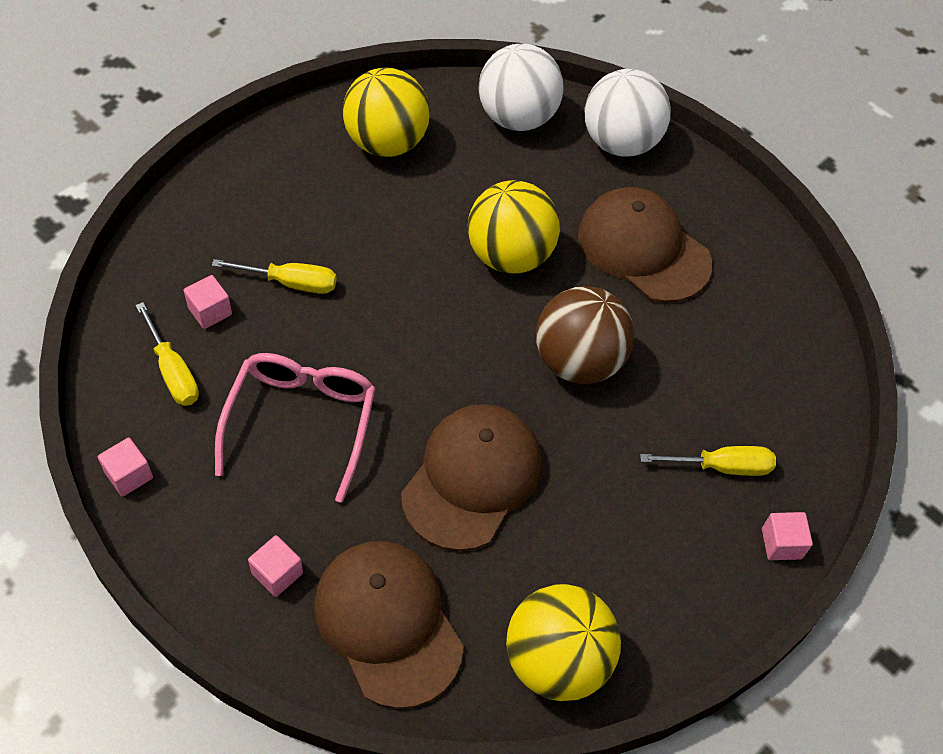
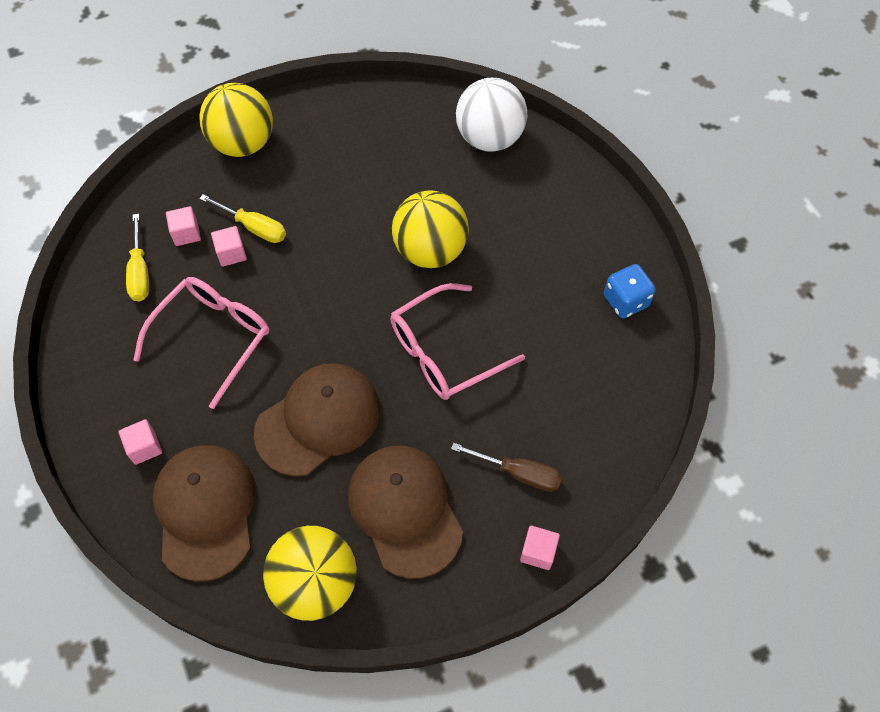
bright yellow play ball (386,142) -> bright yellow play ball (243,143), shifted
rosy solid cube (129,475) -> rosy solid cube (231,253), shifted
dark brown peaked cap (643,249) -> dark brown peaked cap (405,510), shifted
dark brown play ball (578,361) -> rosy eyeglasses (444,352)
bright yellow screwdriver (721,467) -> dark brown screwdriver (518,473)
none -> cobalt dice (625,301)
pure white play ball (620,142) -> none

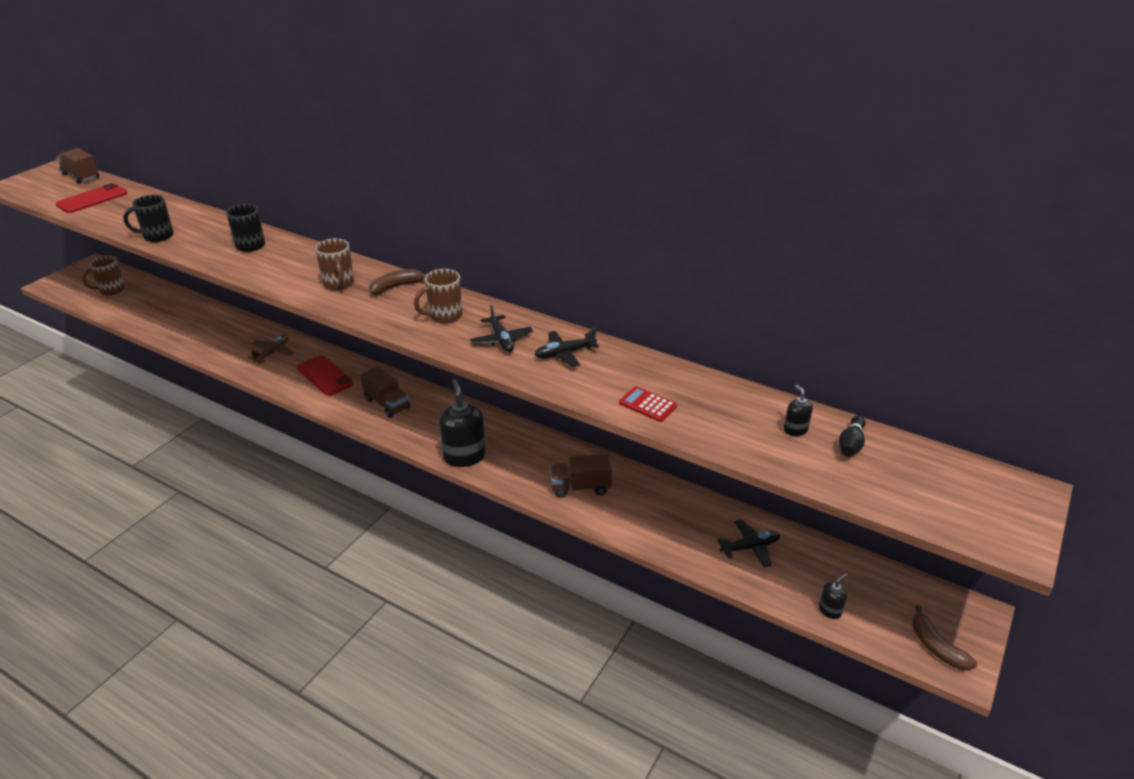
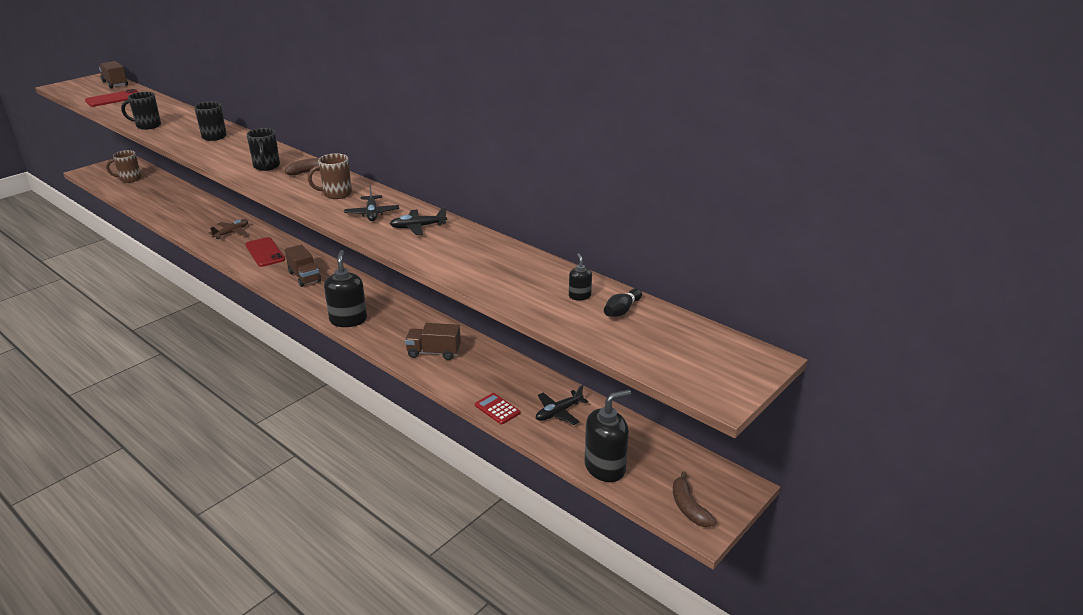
dark brown mug (339,284) -> jet-black mug (266,166)
red calculator (647,405) -> red calculator (497,409), shifted
jet-black aeroplane (750,547) -> jet-black aeroplane (558,412), 150 degrees clockwise
jet-black soap pump (829,610) -> jet-black soap pump (605,467), x2.12

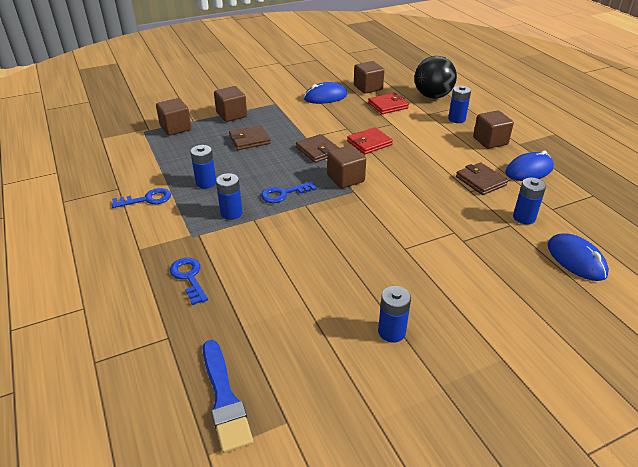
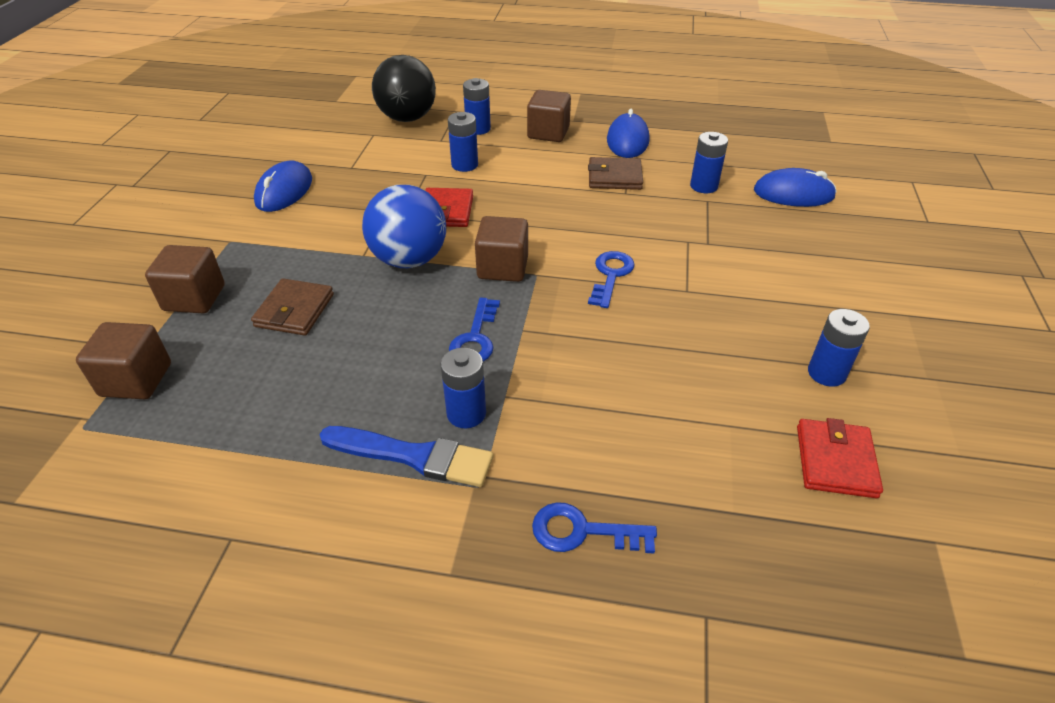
cobalt paint brush (224,398) -> cobalt paint brush (414,456), shifted
dark brown billfold (318,150) -> cobalt play ball (409,260)
cobalt AA battery (206,183) -> cobalt AA battery (464,165), shifted
cobalt key (147,199) -> cobalt key (611,275), shifted
red billfold (388,105) -> red billfold (835,461), shifted
dark brown solid cube (368,88) -> none

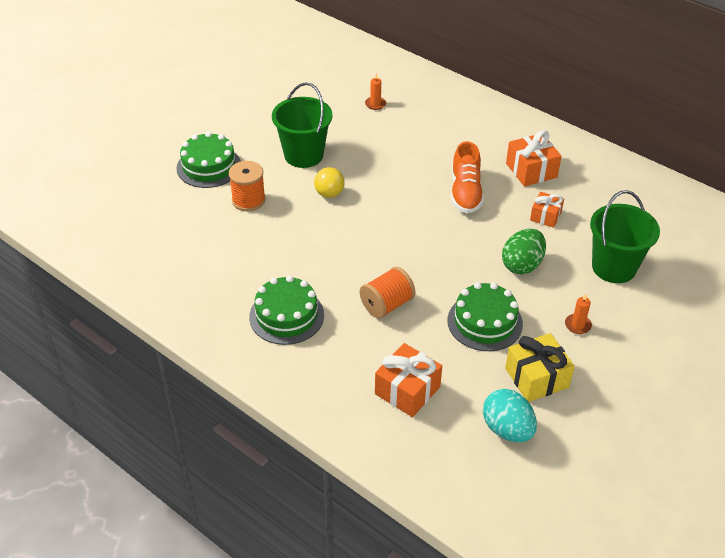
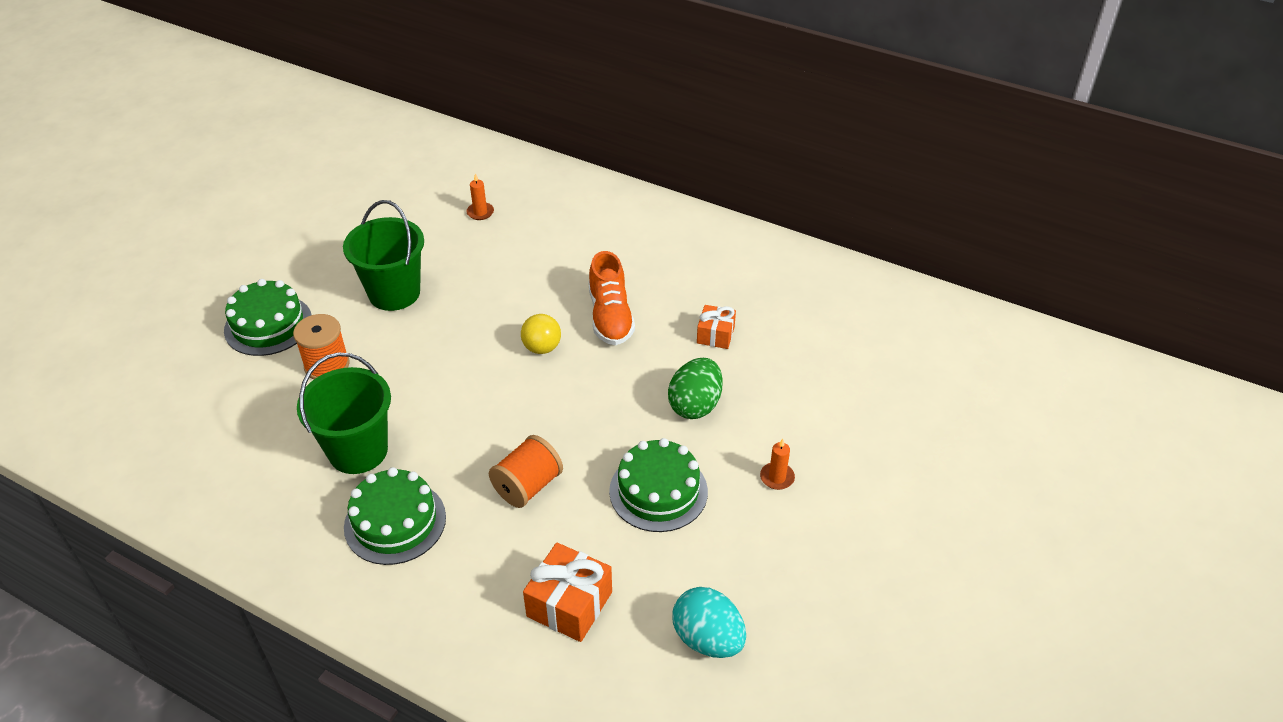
leaf-green bucket (613,267) -> leaf-green bucket (358,451), shifted
bright yellow play ball (329,194) -> bright yellow play ball (542,348), shifted
bright yellow present (536,378) -> none
orange-coloured present (531,170) -> none

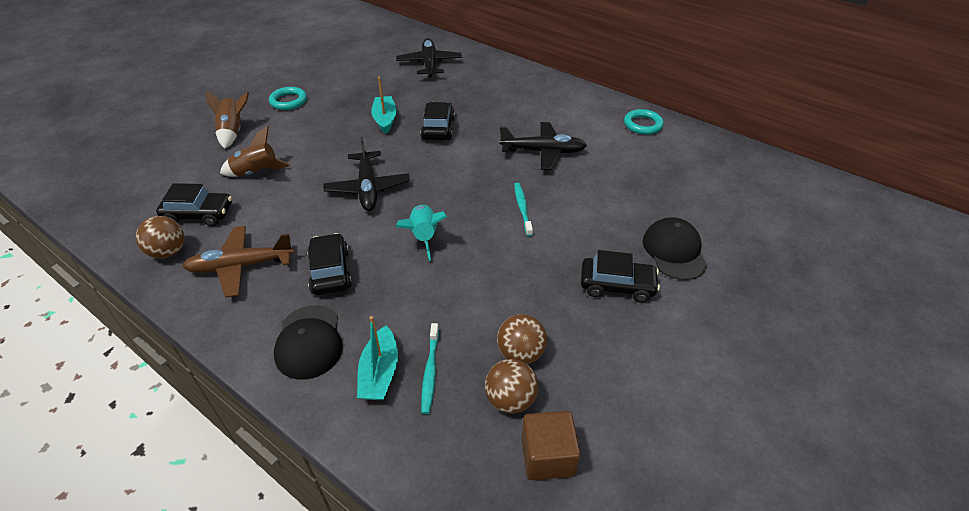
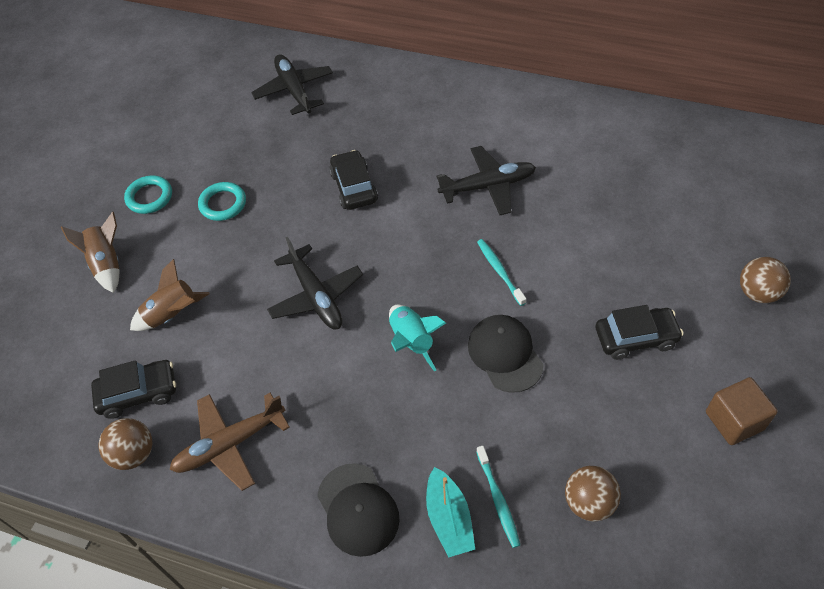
aqua torus (643,125) -> aqua torus (223,204), shifted
jet-black peaked cap (674,251) -> jet-black peaked cap (505,354), shifted
dark brown solid cube (547,456) -> dark brown solid cube (734,421), shifted
dark brown play ball (520,353) -> dark brown play ball (757,293), shifted
jet-black toy car (330,271) -> none
aqua boat (385,119) -> none

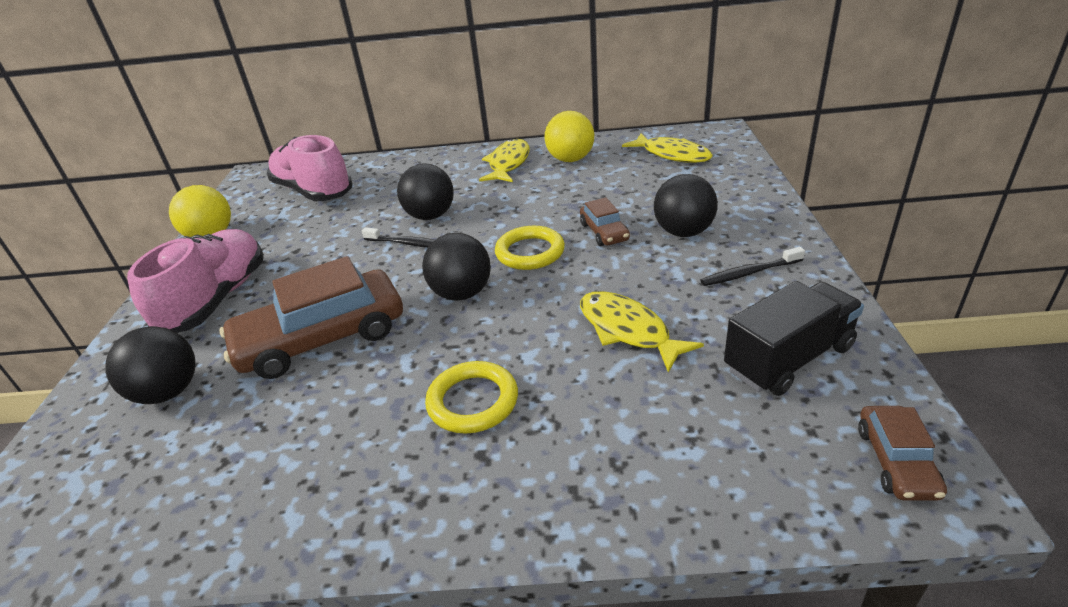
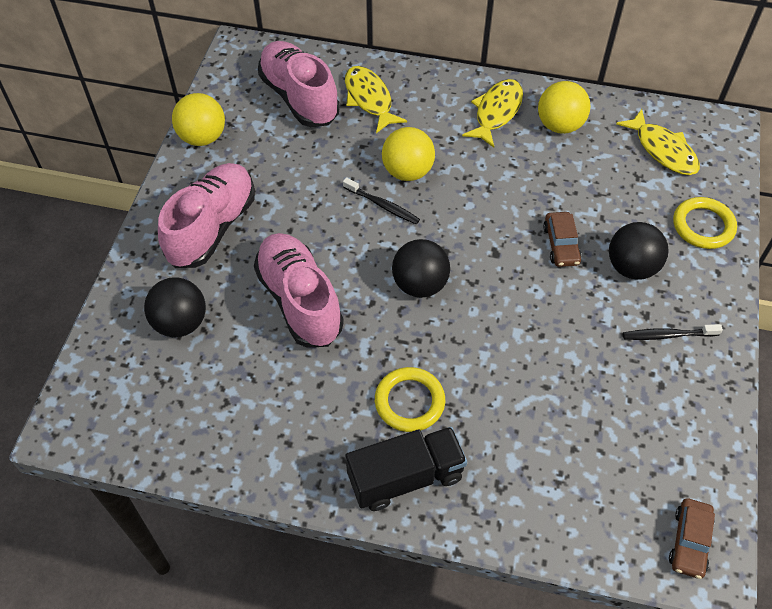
dark brown toy car (322,338) -> rosy shoe (300,300)
bright yellow toy fish (627,330) -> bright yellow toy fish (369,99), shifted
jet-black truck (788,359) -> jet-black truck (405,477), shifted
jet-black play ball (430,216) -> bright yellow play ball (407,171)
bright yellow torus (530,252) -> bright yellow torus (703,226), shifted

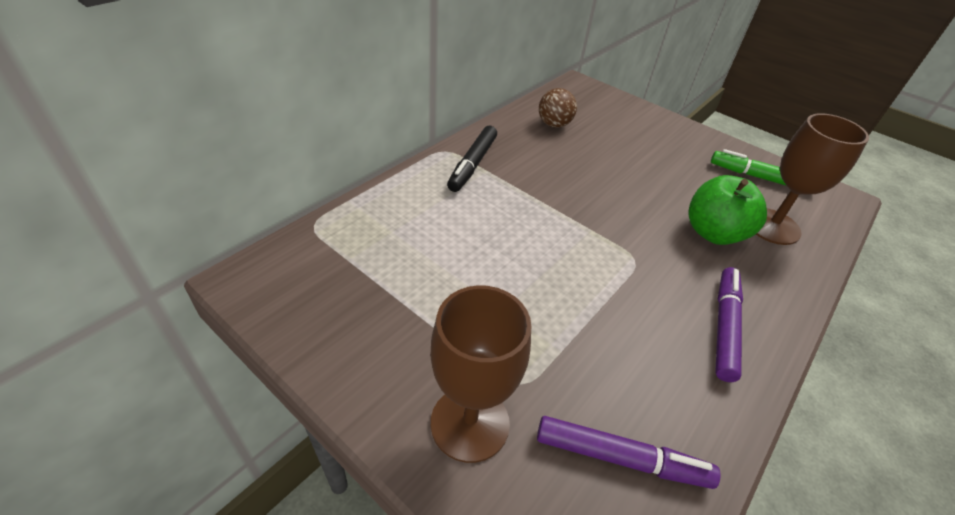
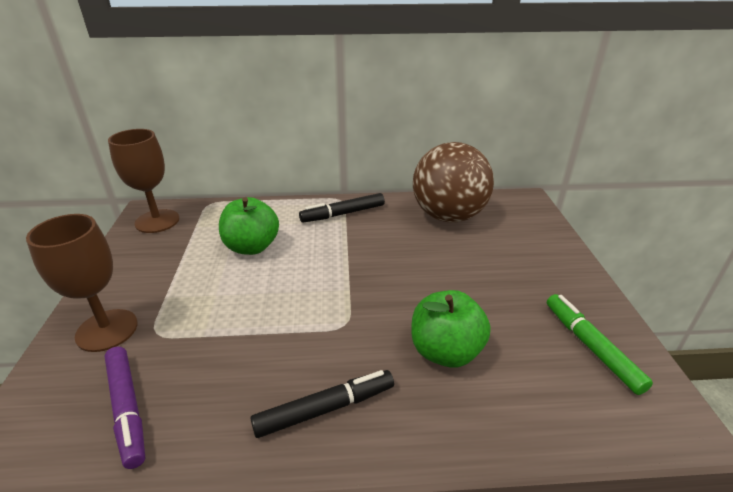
dark brown chalice (772,226) -> dark brown chalice (157,221), shifted
none -> leaf-green apple fruit (252,247)
purple marker pen (724,327) -> jet-black marker pen (325,409)
dark brown play ball (554,124) -> dark brown play ball (448,216), x2.16

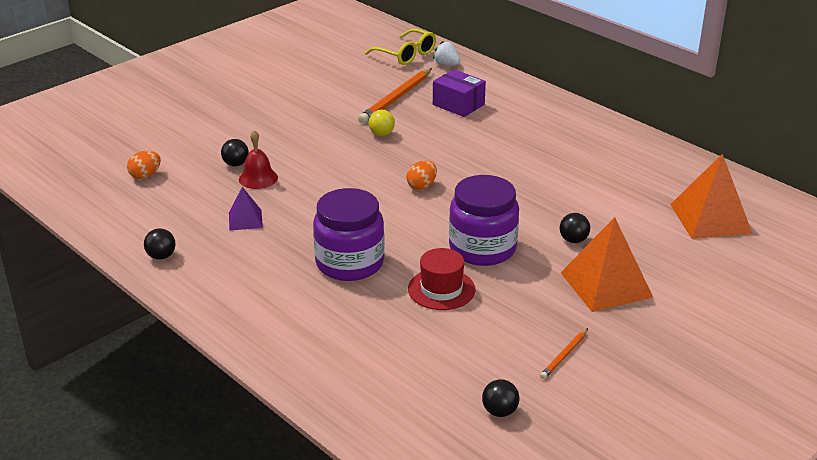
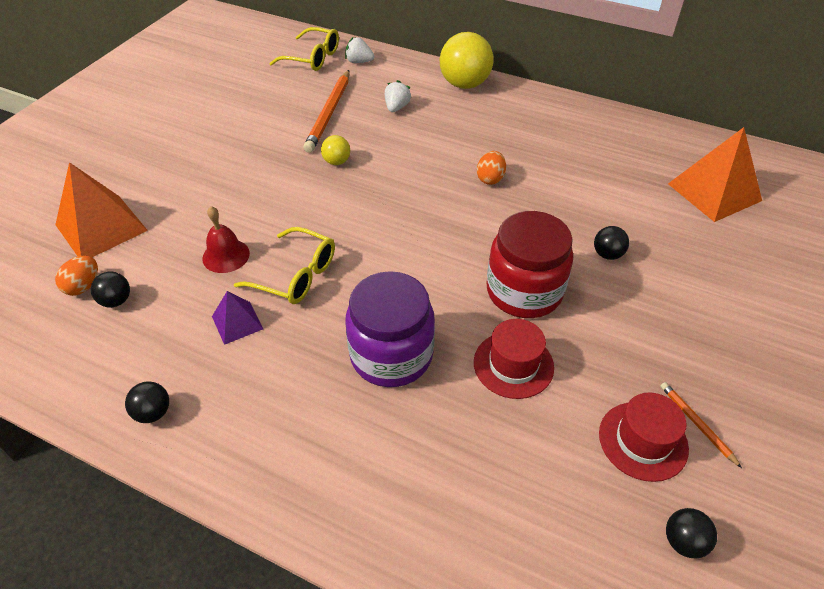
orange-coloured solid pyramid (606,285) -> orange-coloured solid pyramid (101,227), shifted
jet-black play ball (236,164) -> jet-black play ball (116,301), shifted
none -> bright yellow eyeglasses (296,275)
purple package (458,104) -> pure white toy strawberry (396,107)
none -> bright yellow play ball (464,84)
orange-coloured toy egg (421,186) -> orange-coloured toy egg (490,178), shifted
purple jam jar (482,248) -> red jam jar (524,291)
none -> red top hat (643,441)
orange-coloured pencil (564,355) -> orange-coloured pencil (697,424), 135 degrees clockwise

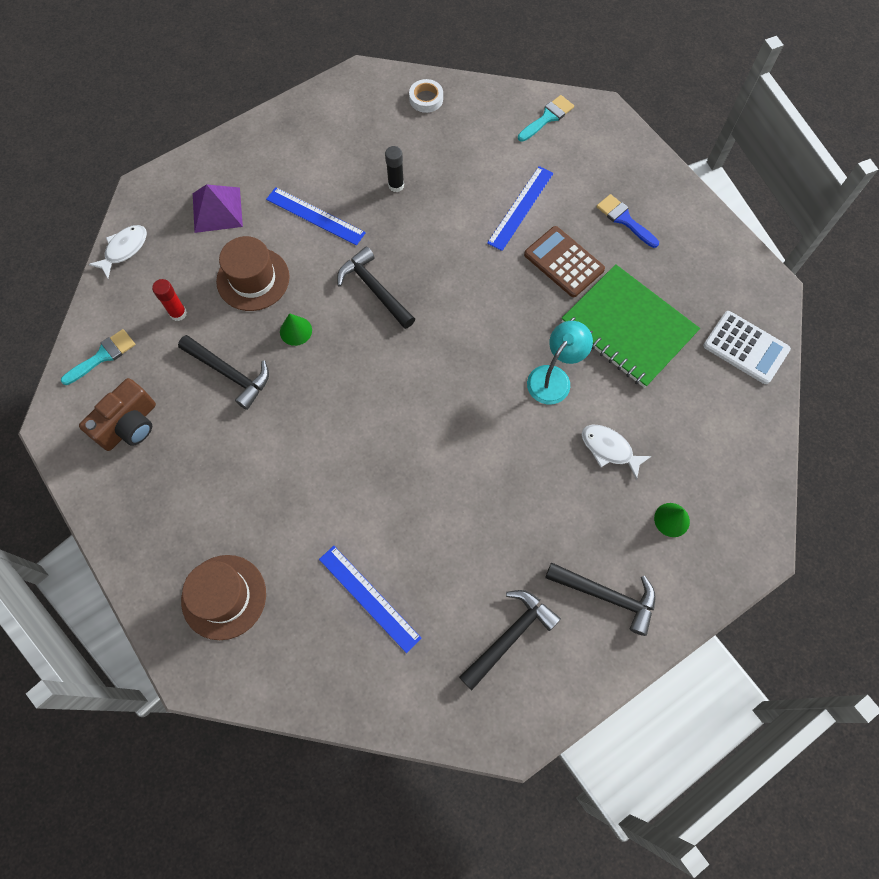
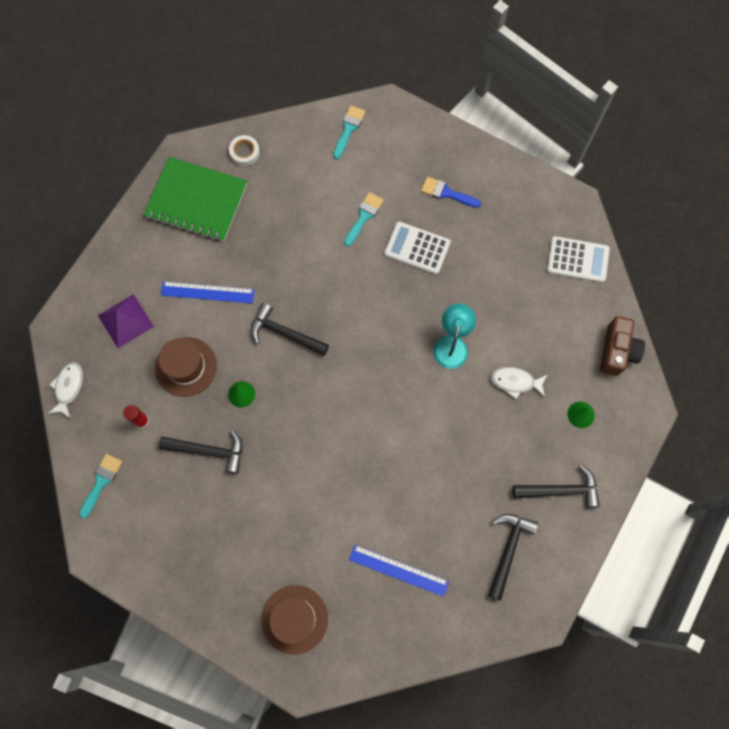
leaf-green exercise book (628,328) -> leaf-green exercise book (197,201), shifted
cobalt measuring stick (521,208) -> aqua paint brush (364,216)
dark brown calculator (564,262) -> pure white calculator (417,248)
dark brown photo camera (129,425) -> dark brown photo camera (617,351), shifted
jet-black glue stick (396,185) -> none

